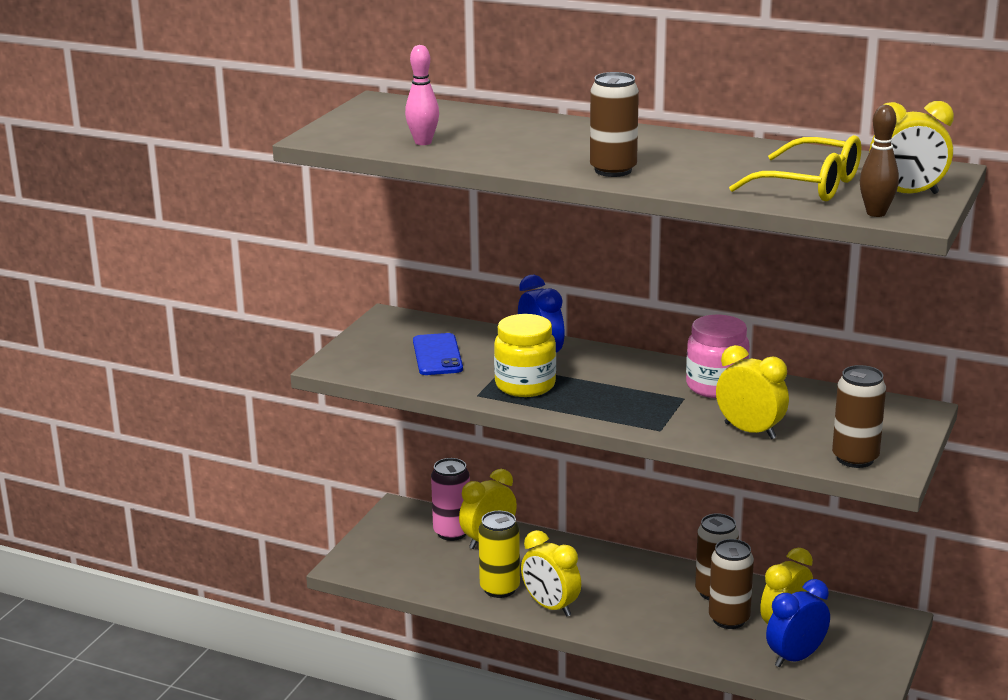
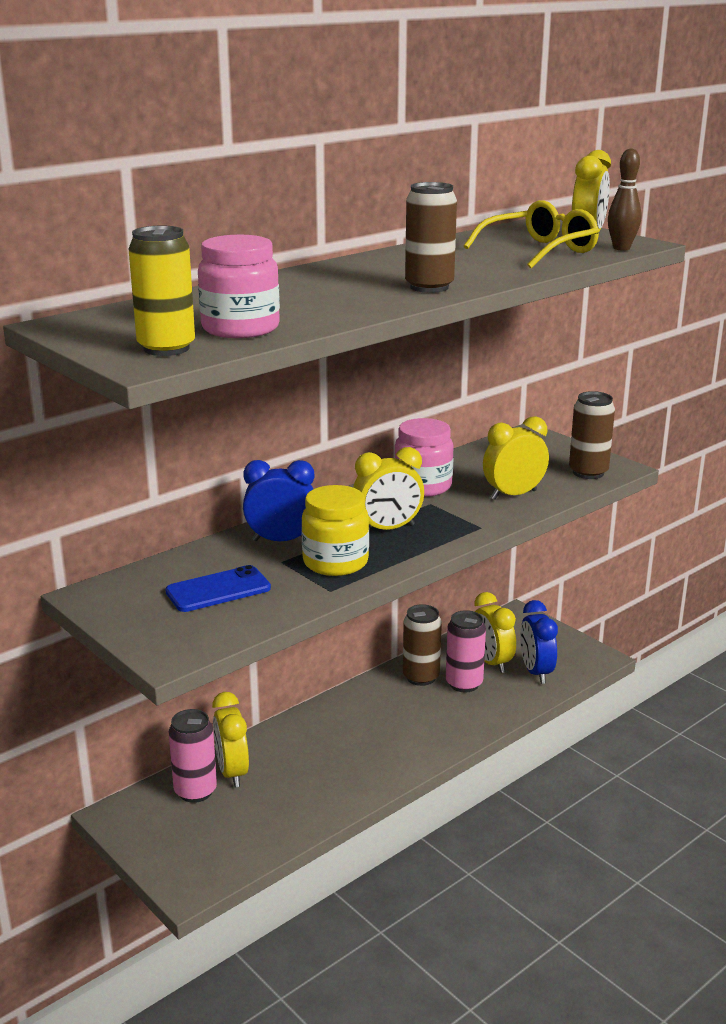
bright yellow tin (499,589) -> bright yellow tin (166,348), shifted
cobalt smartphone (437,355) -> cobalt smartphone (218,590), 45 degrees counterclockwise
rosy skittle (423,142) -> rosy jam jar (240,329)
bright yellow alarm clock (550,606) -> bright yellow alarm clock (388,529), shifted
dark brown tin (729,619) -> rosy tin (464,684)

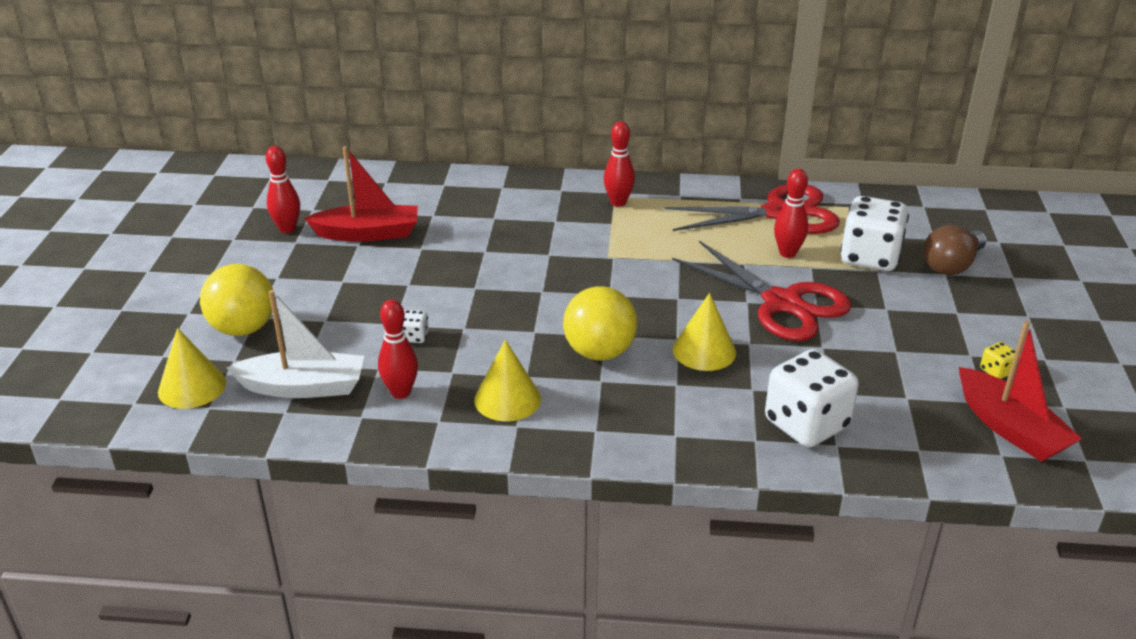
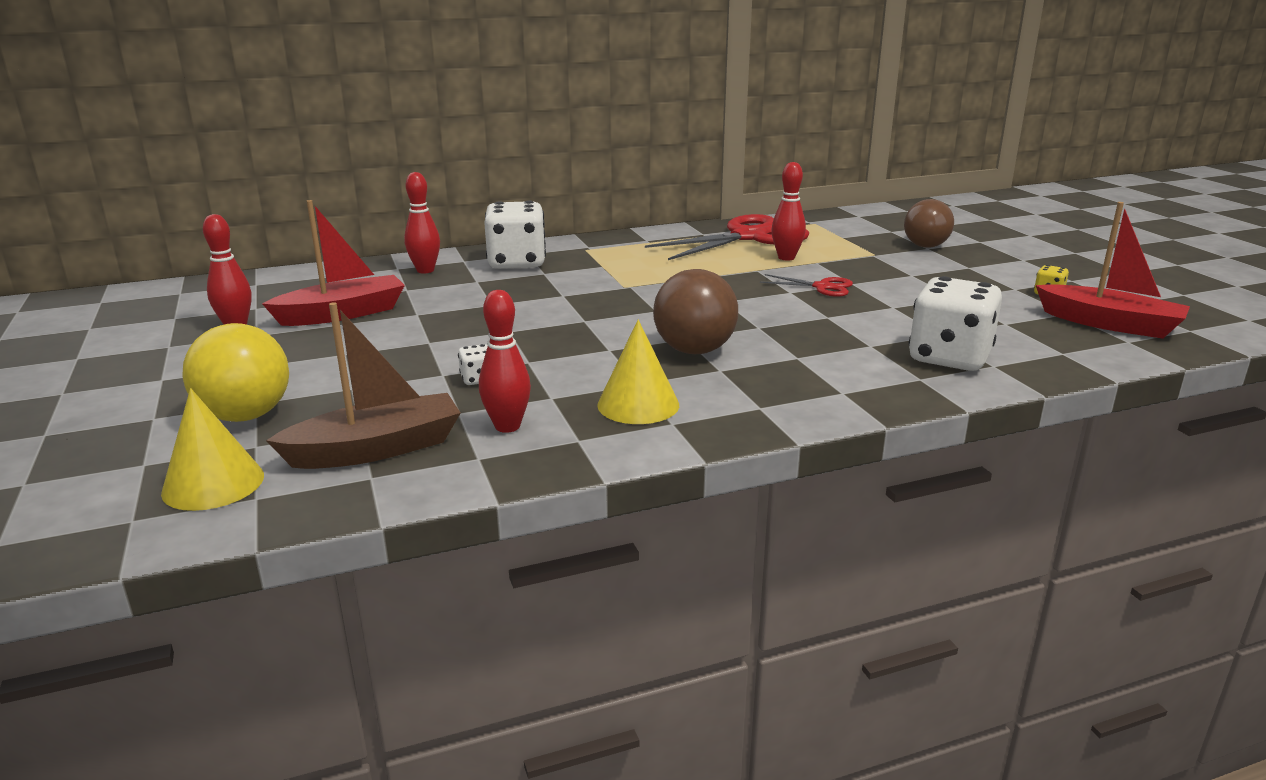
pure white boat (303,387) -> dark brown boat (376,449)
red skittle (618,202) -> red skittle (425,270), shifted
pure white dice (869,258) -> pure white dice (517,263), shifted
bright yellow play ball (599,352) -> dark brown play ball (694,350)
red pair of scissors (782,303) -> red pair of scissors (822,287), x0.47
bright yellow solid cone (704,351) -> none

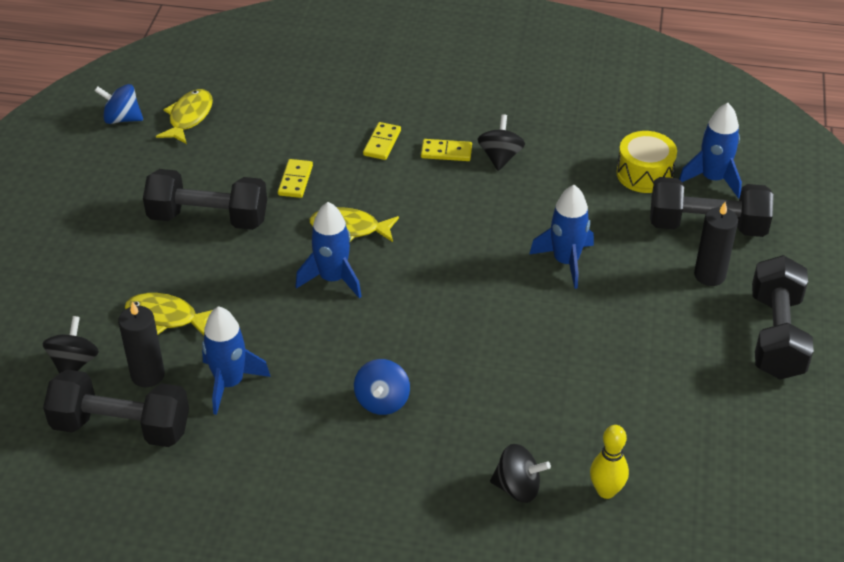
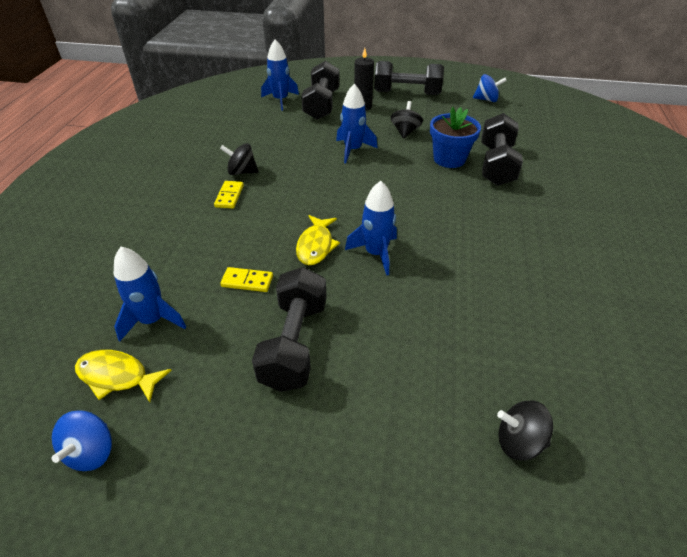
cobalt rocket (229,383) -> cobalt rocket (152,320), shifted
jet-black toy top (517,487) -> jet-black toy top (405,132), shifted
none -> cobalt plant pot (449,159)
cobalt toy top (382,401) -> cobalt toy top (486,100), shifted
jet-black hand weight (121,427) -> jet-black hand weight (496,165), shifted
jet-black pillar candle (148,375) -> none
bright yellow toy fish (166,317) -> none
bright yellow domino tile (382,143) -> none
bright yellow skittle (606,491) -> none
bright yellow drum (644,174) -> none

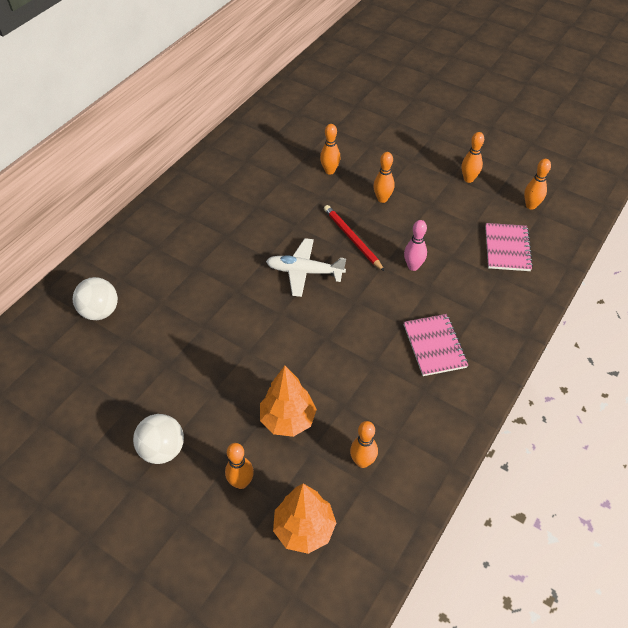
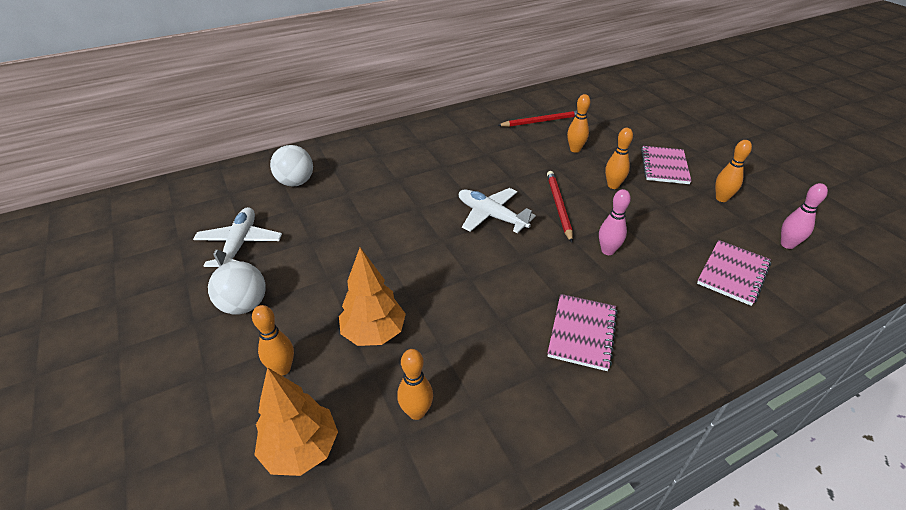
none -> pure white aeroplane (239,244)
none -> red pencil (541,121)
none -> rosy exercise book (664,166)
orange-coloured skittle (530,206) -> rosy skittle (787,244)

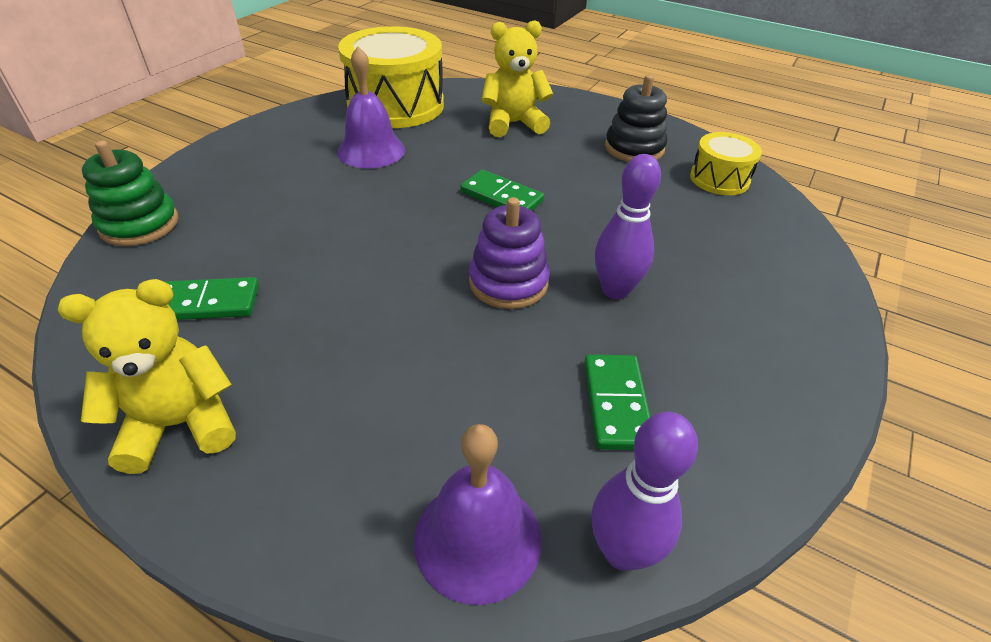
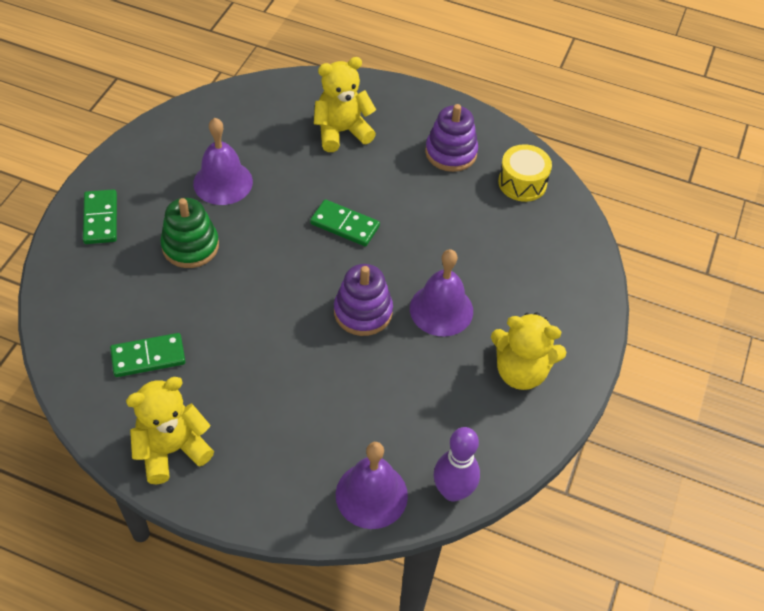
leaf-green domino tile (616,404) -> leaf-green domino tile (101,219), shifted
leaf-green stacking rings (139,224) -> leaf-green stacking rings (190,246), shifted
purple skittle (615,290) -> purple hand bell (441,309)
jet-black stacking rings (634,148) -> purple stacking rings (451,153)
none -> bright yellow teddy (520,371)
bright yellow drum (396,105) -> none

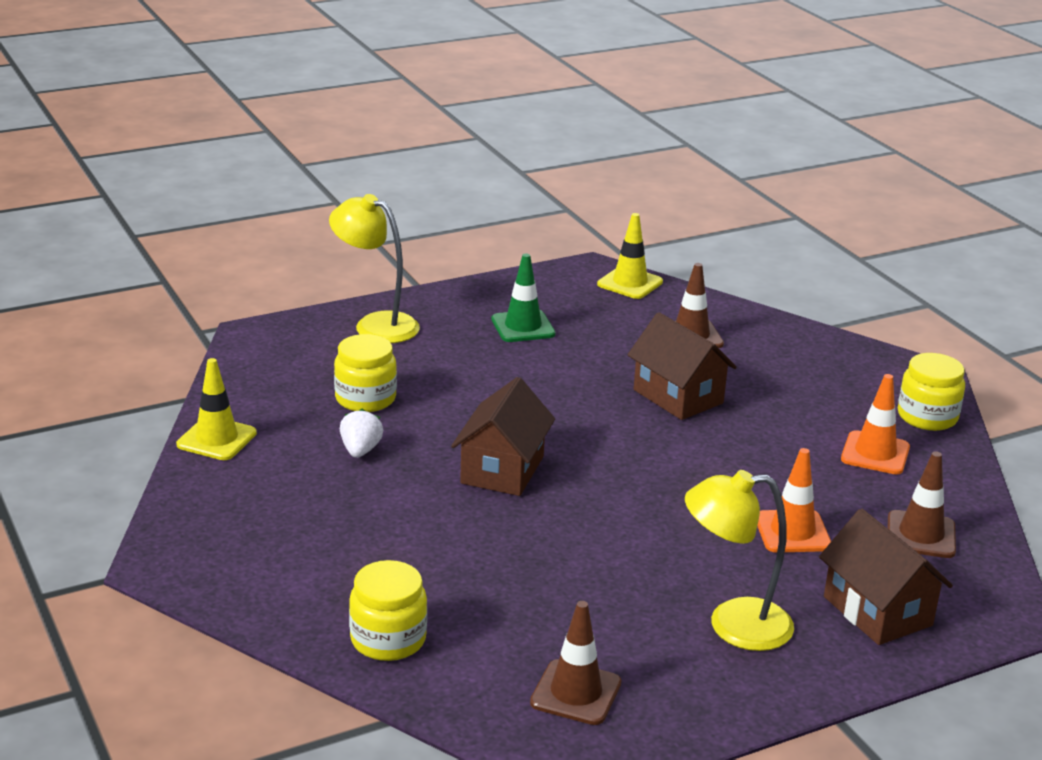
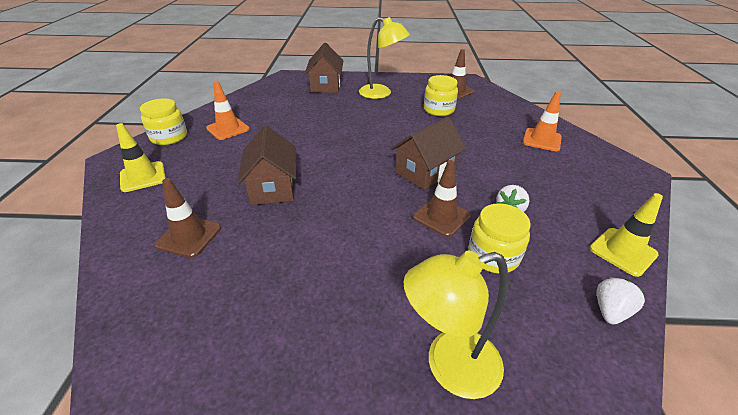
bright yellow safety cone (630,283) -> bright yellow safety cone (143,177), shifted
bright yellow lamp (375,325) -> bright yellow lamp (449,366), 105 degrees clockwise
dark brown safety cone (921,535) -> dark brown safety cone (441,216), shifted
bright yellow jam jar (388,639) -> bright yellow jam jar (438,110), shifted
orange-coloured safety cone (792,532) -> orange-coloured safety cone (542,140), shifted
none -> pure white toy strawberry (610,311)
leaf-green safety cone (523,327) -> none

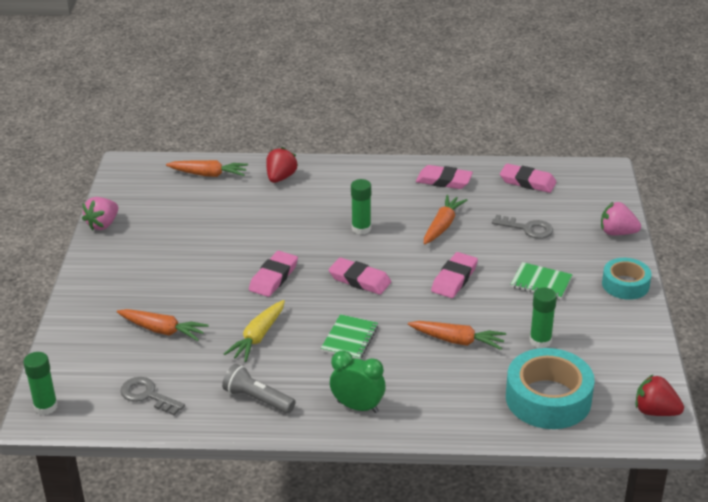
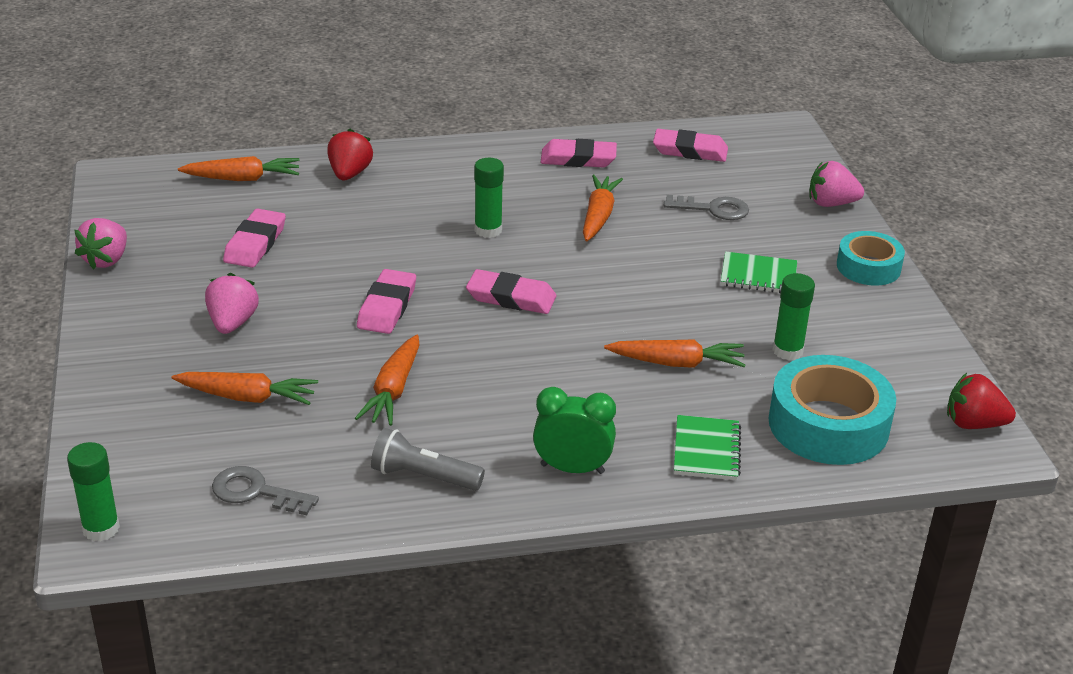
none -> rosy toy strawberry (232,323)
rosy pencil eraser (454,279) -> rosy pencil eraser (255,243), shifted
bright yellow root vegetable (258,337) -> orange-coloured root vegetable (393,390)
leaf-green exercise book (350,339) -> leaf-green exercise book (706,450), shifted

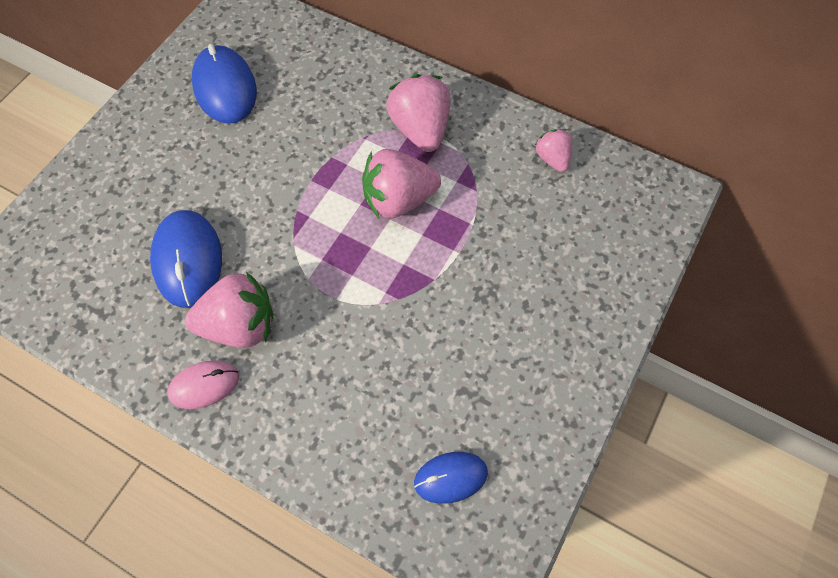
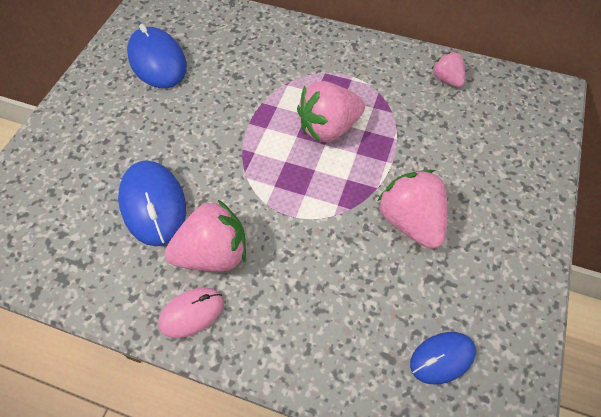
rosy toy strawberry (420,129) -> rosy toy strawberry (410,221), shifted

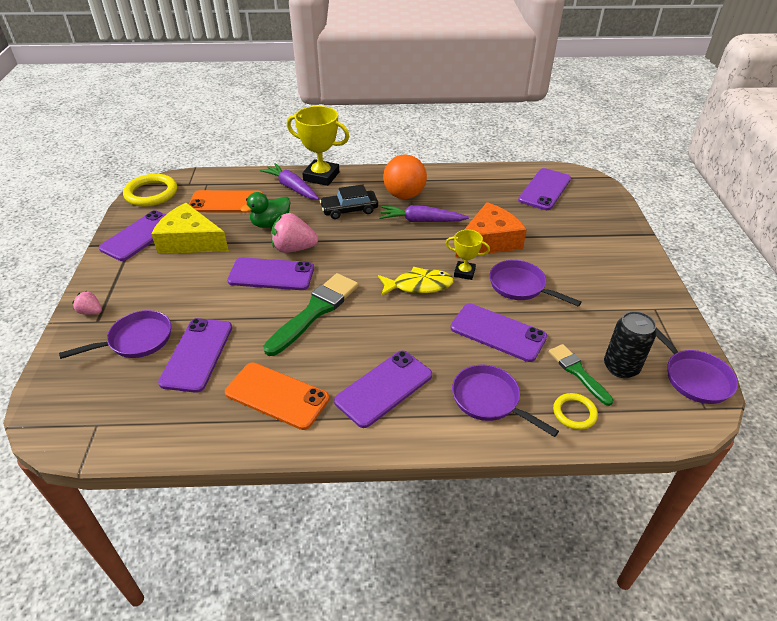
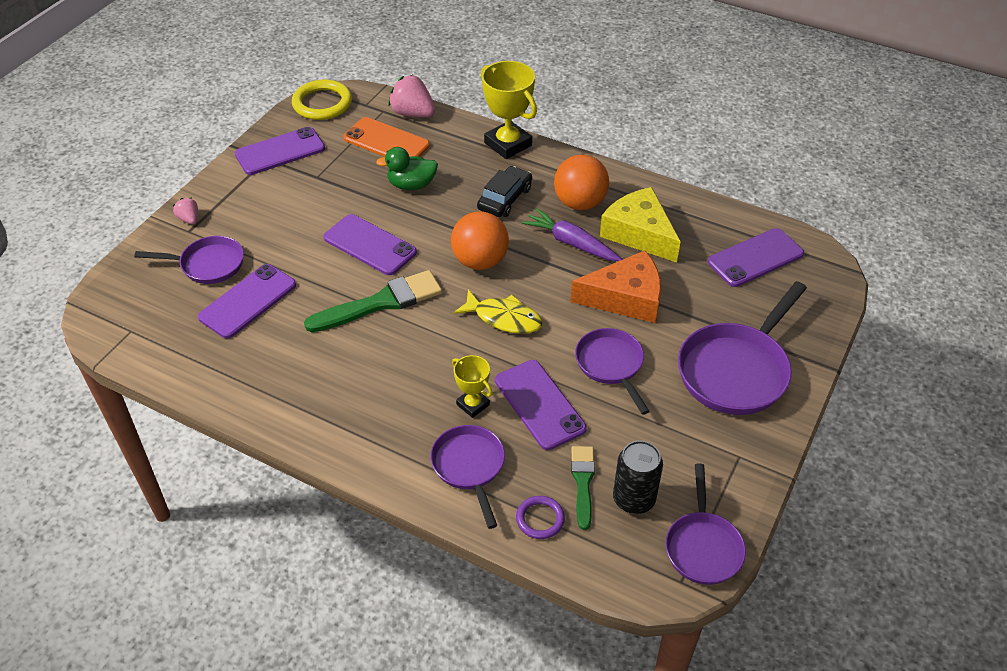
rosy toy strawberry (294,248) -> rosy toy strawberry (413,113), shifted
none -> orange-coloured play ball (480,261)
bright yellow prize cup (464,272) -> bright yellow prize cup (473,404), shifted
jet-black toy car (349,210) -> jet-black toy car (505,199), 105 degrees clockwise
bright yellow torus (574,413) -> purple torus (540,519)
bright yellow cheese wedge (190,241) -> bright yellow cheese wedge (639,233), shifted
none -> purple skillet (736,370)
orange-coloured smartphone (277,395) -> none
purple root vegetable (291,187) -> none
purple smartphone (384,388) -> none

